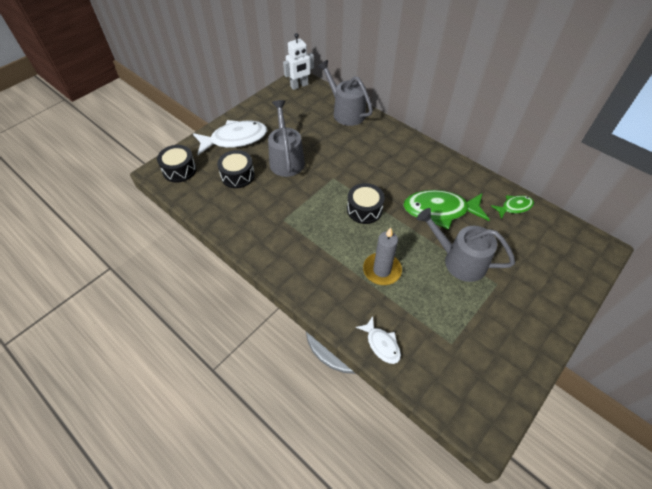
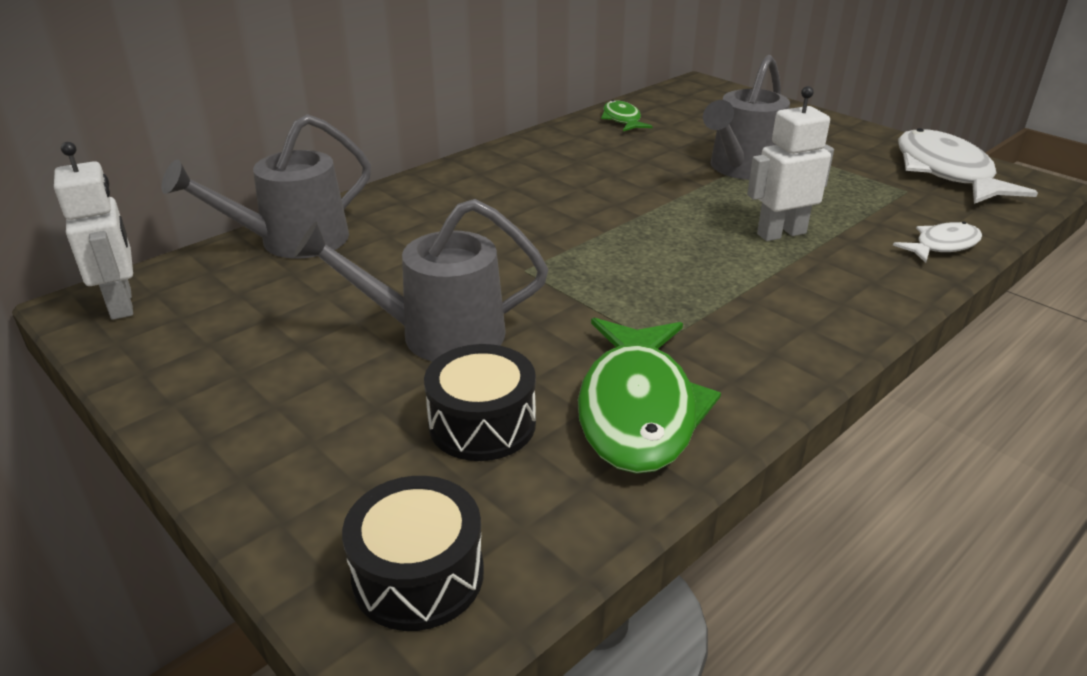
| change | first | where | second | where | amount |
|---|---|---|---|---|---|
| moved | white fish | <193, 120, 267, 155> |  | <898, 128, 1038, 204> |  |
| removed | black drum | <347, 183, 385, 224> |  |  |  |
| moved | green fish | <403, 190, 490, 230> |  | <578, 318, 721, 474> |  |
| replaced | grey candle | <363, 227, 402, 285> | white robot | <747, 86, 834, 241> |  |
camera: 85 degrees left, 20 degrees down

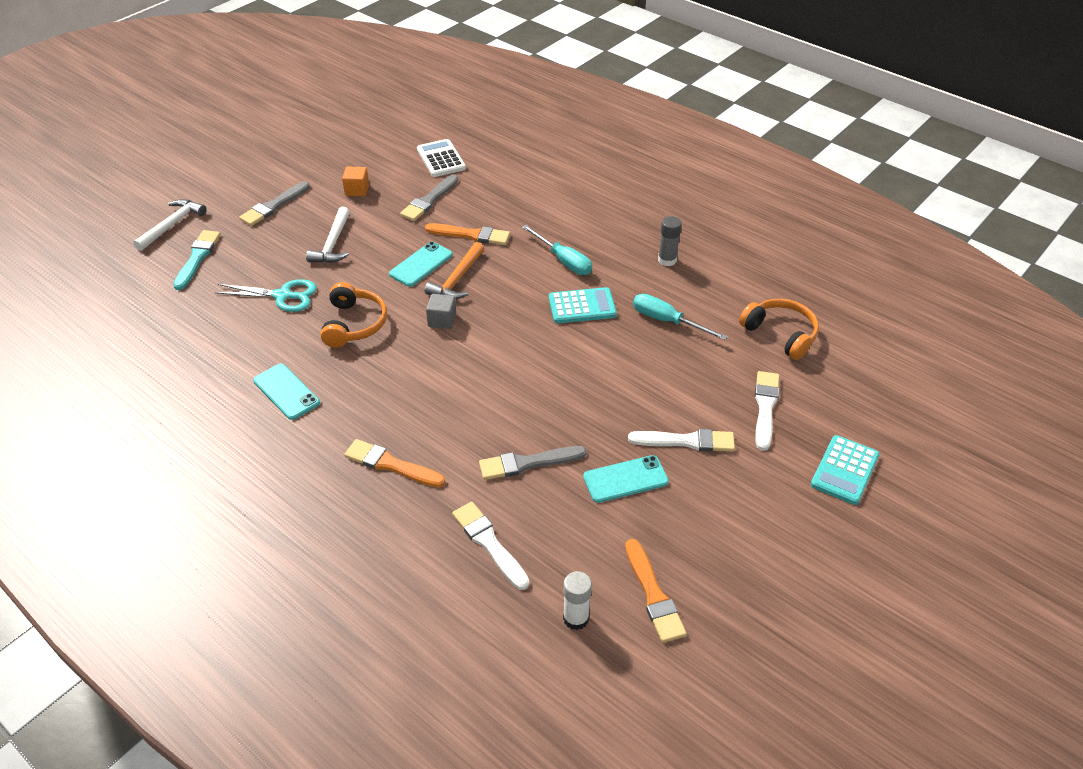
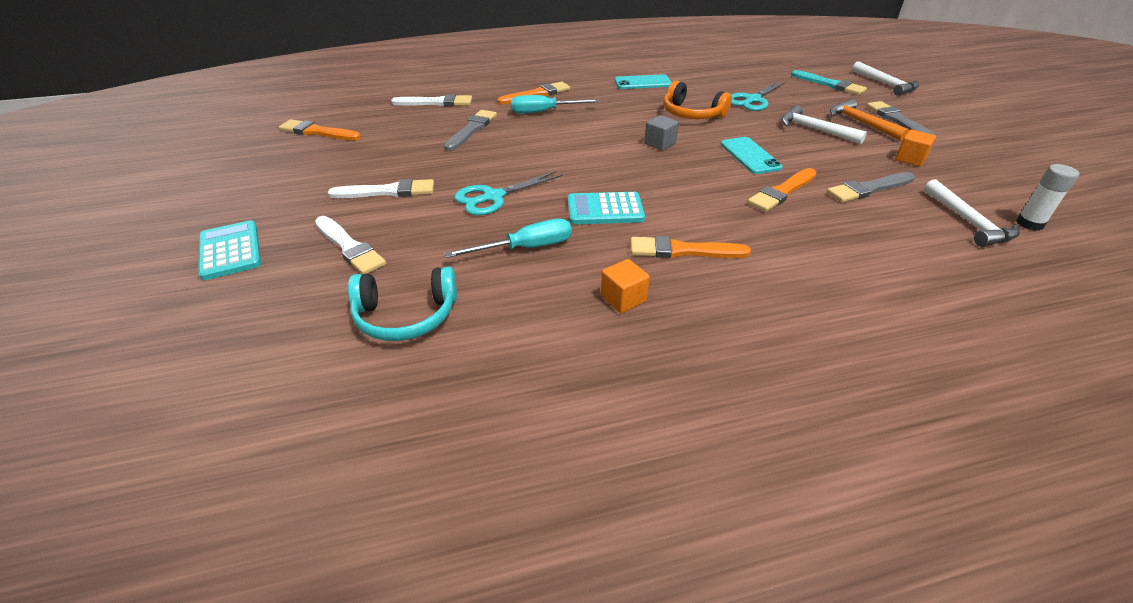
| change | first | where | second | where | amount |
|---|---|---|---|---|---|
| replaced | white calculator | <417, 139, 466, 177> | white hammer | <924, 179, 1020, 247> |  |
| turned | grey brush | <400, 174, 458, 221> |  | <827, 172, 915, 202> | 90 degrees counterclockwise |
| replaced | grey glue stick | <658, 216, 682, 266> | orange cube | <601, 259, 650, 313> |  |
| moved | turquoise screwdriver | <522, 225, 592, 275> |  | <511, 95, 600, 114> |  |
| moved | orange hammer | <425, 242, 484, 300> |  | <830, 99, 909, 141> |  |
| turned | turquoise calculator | <549, 287, 617, 323> |  | <568, 192, 645, 224> | 60 degrees clockwise |
| recoloured | orange headphones | <739, 299, 819, 360> | turquoise headphones | <348, 267, 457, 341> |  |
| turned | white brush | <628, 429, 735, 452> |  | <328, 179, 434, 198> | 135 degrees counterclockwise |
| removed | turquoise phone | <583, 455, 669, 503> |  |  |  |
| moved | white glue stick | <563, 571, 592, 630> |  | <1016, 164, 1079, 231> |  |
| added |  |  | turquoise scissors | <454, 171, 563, 215> |  |
| added |  |  | orange brush | <631, 236, 751, 258> |  |
camera: 125 degrees right, 5 degrees down

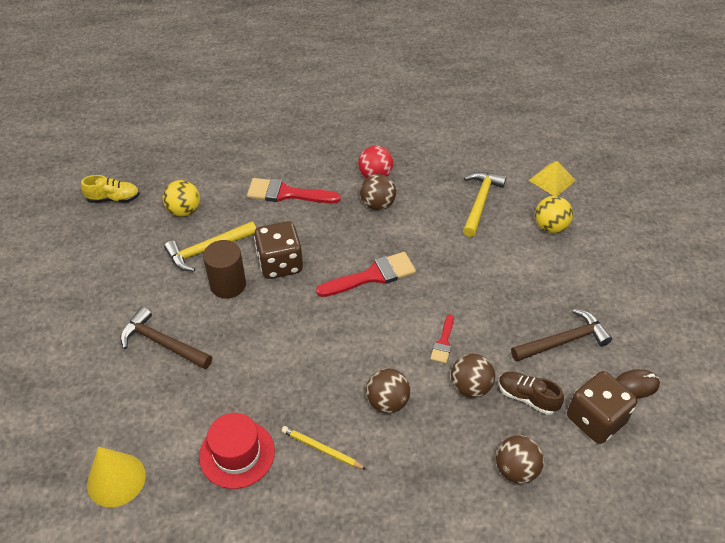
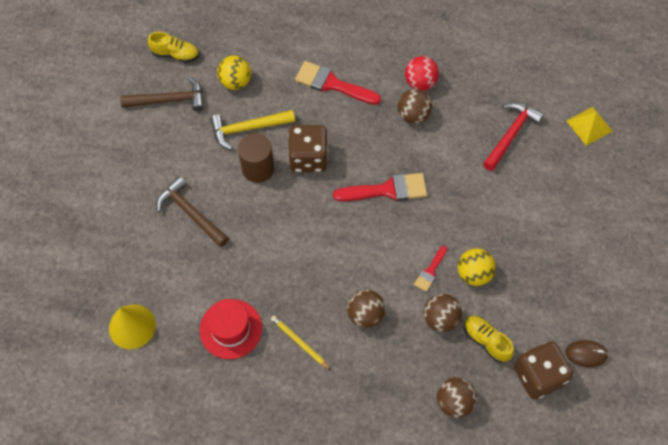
| change | first | where | second | where | amount |
|---|---|---|---|---|---|
| recoloured | yellow hammer | <463, 172, 506, 237> | red hammer | <483, 102, 544, 171> |  |
| moved | yellow ball | <535, 196, 573, 233> |  | <458, 248, 496, 286> |  |
| moved | brown hammer | <511, 309, 612, 362> |  | <120, 76, 204, 112> |  |
| recoloured | brown shoe | <498, 372, 564, 415> | yellow shoe | <464, 316, 514, 363> |  |
camera: 15 degrees right, 15 degrees up

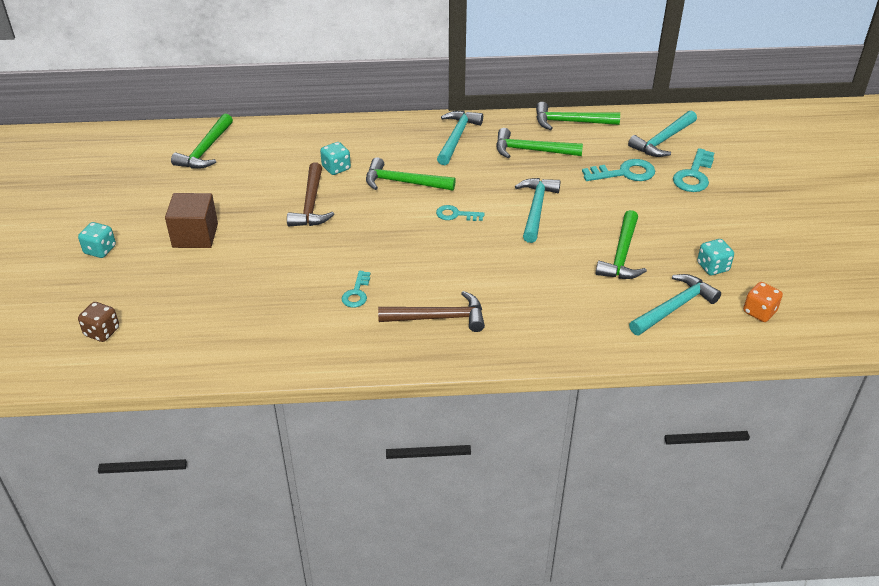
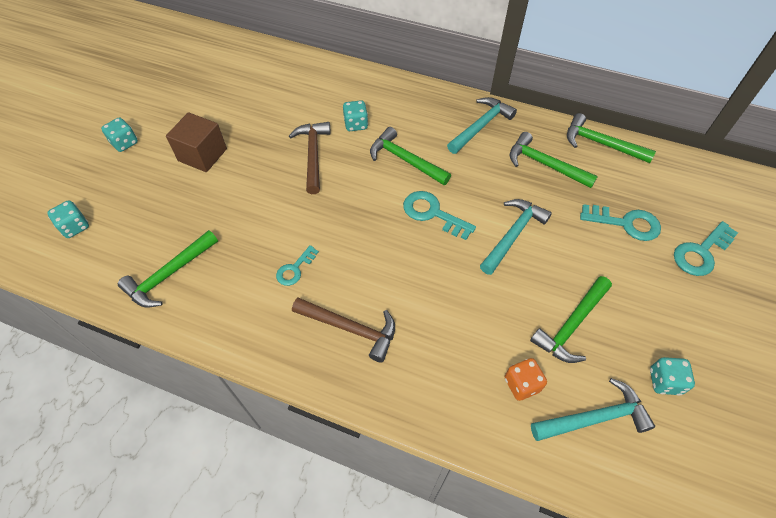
| change | first | where | second | where | amount |
|---|---|---|---|---|---|
| removed | turquoise hammer | <628, 110, 697, 157> |  |  |  |
| moved | green hammer | <171, 114, 233, 169> |  | <118, 230, 218, 308> |  |
| turned | brown hammer | <287, 163, 334, 226> |  | <289, 122, 331, 194> | 150 degrees clockwise |
| resized | turquoise key | <436, 205, 485, 221> |  | <403, 191, 476, 240> | x1.60 |
| moved | orange dice | <743, 282, 783, 322> |  | <505, 358, 547, 401> |  |
| recoloured | brown dice | <78, 302, 119, 342> | turquoise dice | <47, 200, 89, 238> |  |
camera: 25 degrees right, 15 degrees up

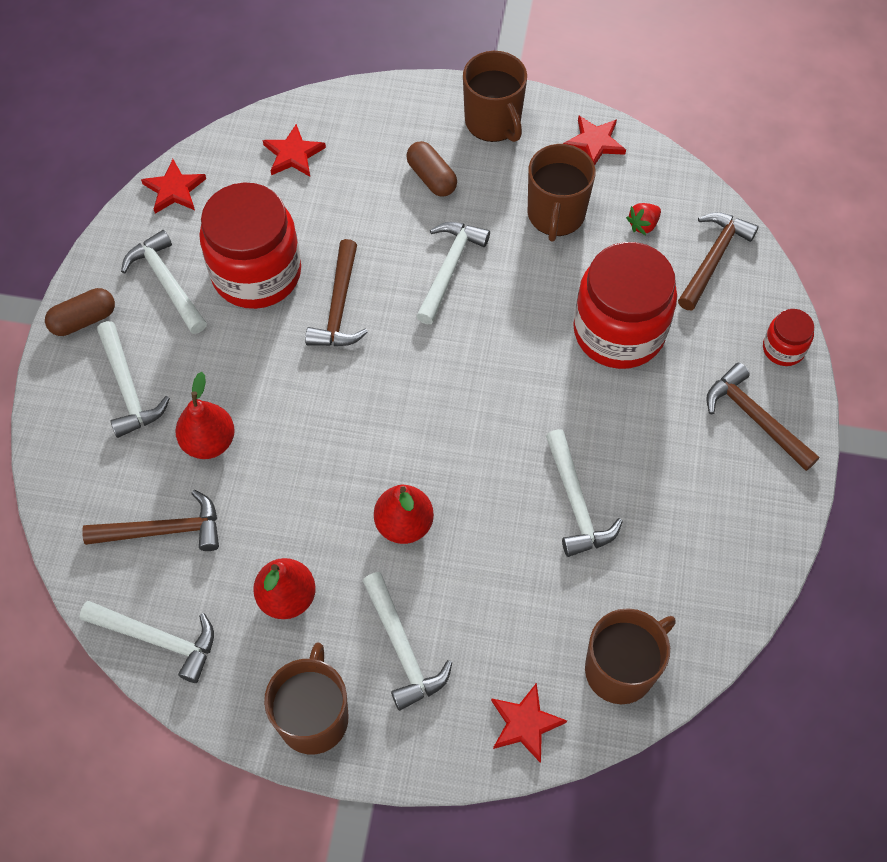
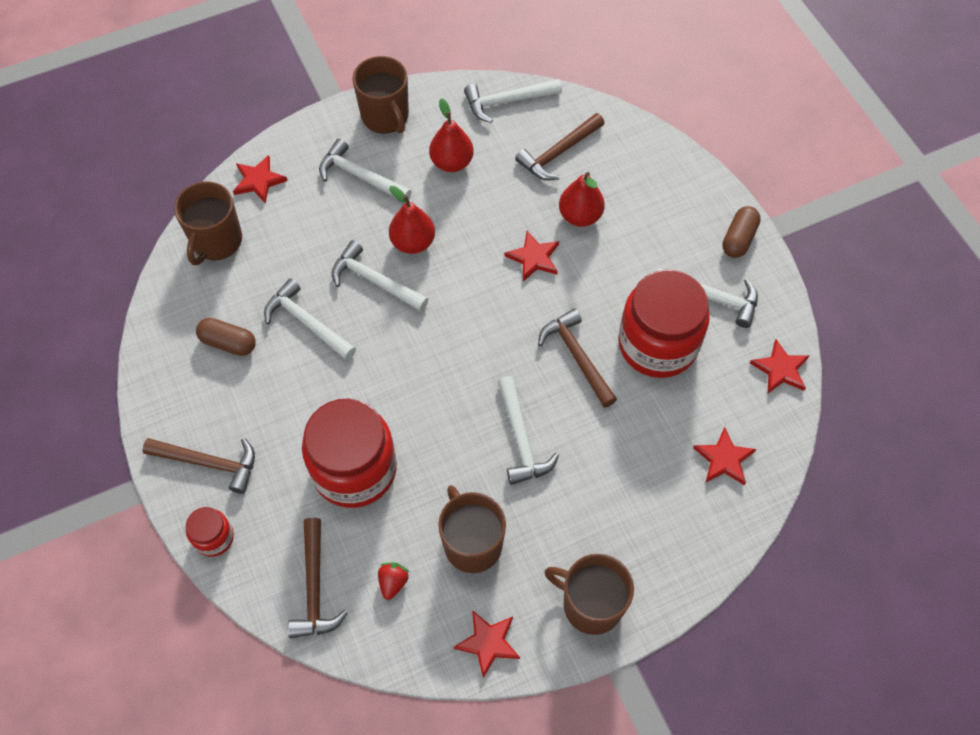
| change | first | where | second | where | amount |
|---|---|---|---|---|---|
| moved | brown capsule | <406, 141, 457, 197> |  | <196, 318, 256, 356> |  |
| moved | white hammer | <97, 321, 170, 438> |  | <332, 240, 428, 312> |  |
| added |  |  | red star | <504, 231, 559, 282> |  |
camera: 145 degrees right, 0 degrees up

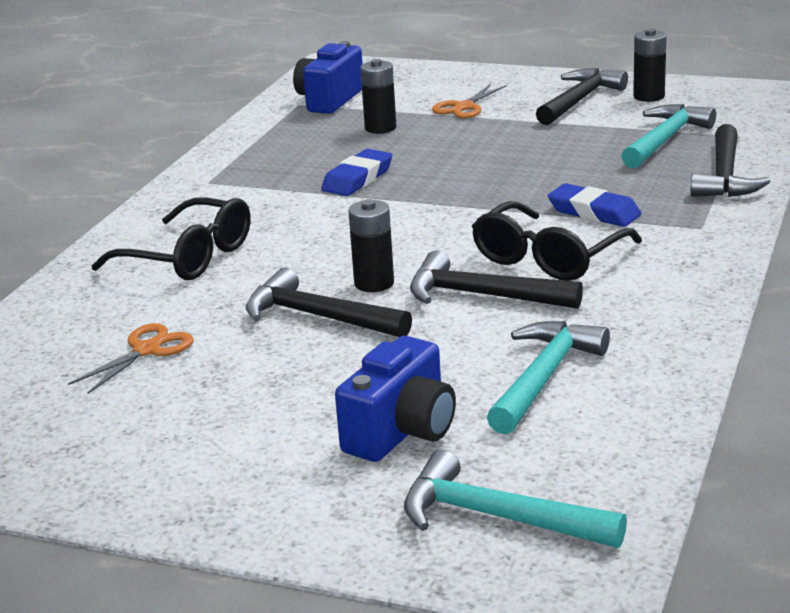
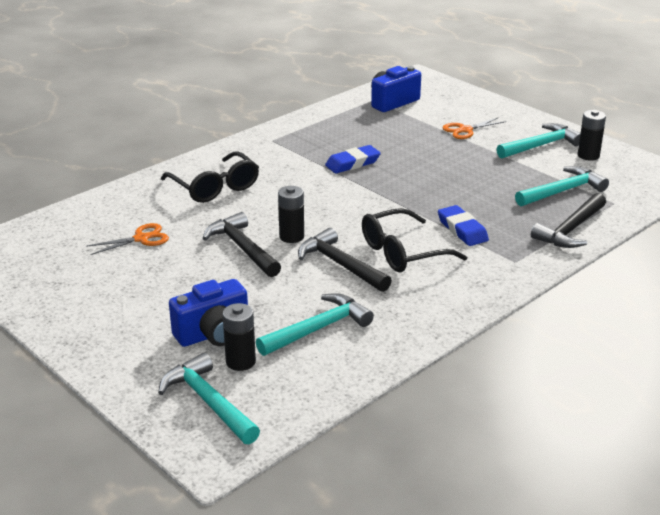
| change | first | where | second | where | amount |
|---|---|---|---|---|---|
| moved | black battery | <360, 59, 396, 134> |  | <222, 303, 256, 371> |  |
| recoloured | black hammer | <536, 68, 628, 125> | turquoise hammer | <497, 123, 580, 159> |  |
camera: 25 degrees right, 5 degrees up

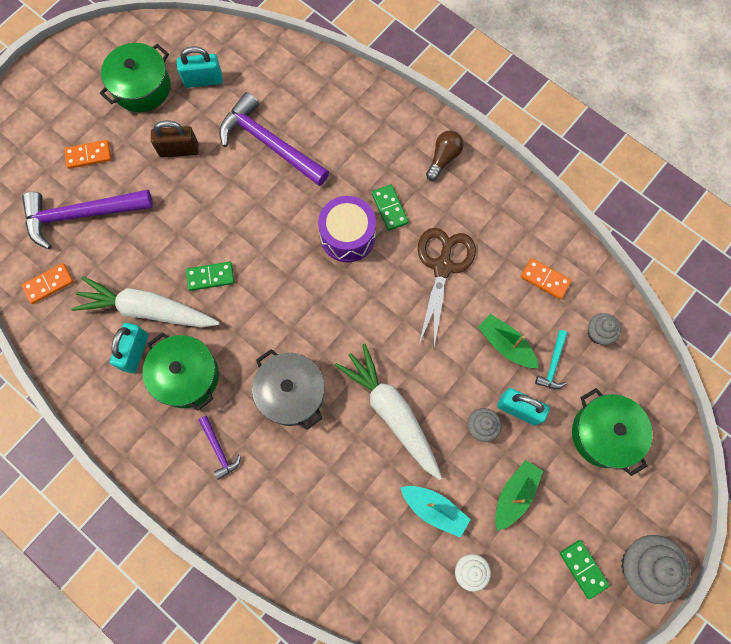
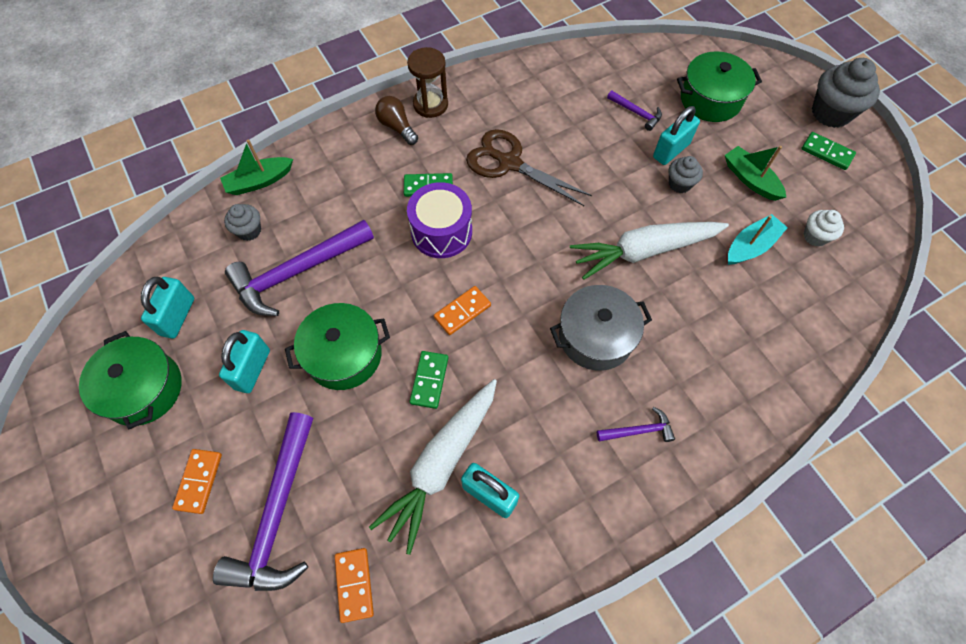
| change | first | where | second | where | amount |
|---|---|---|---|---|---|
| recoloured | brown padlock | <151, 120, 199, 158> | turquoise padlock | <219, 330, 270, 393> |  |
| moved | orange domino | <520, 258, 572, 299> |  | <434, 286, 491, 335> |  |
| moved | grey cupcake | <588, 313, 621, 345> |  | <224, 204, 261, 241> |  |
| moved | green boat | <478, 314, 538, 368> |  | <220, 140, 293, 195> |  |
| recoloured | turquoise hammer | <535, 330, 568, 389> | purple hammer | <607, 90, 662, 131> |  |
| moved | green pot | <143, 332, 219, 411> |  | <285, 303, 390, 390> |  |
| turned | green domino | <560, 540, 610, 599> |  | <801, 132, 856, 170> | 45 degrees clockwise |
| added |  |  | brown hourglass | <407, 47, 448, 118> |  |
camera: 70 degrees left, 10 degrees down

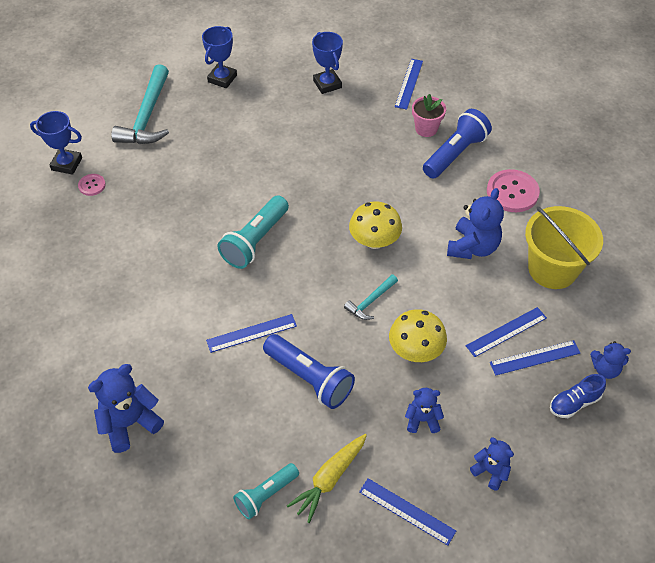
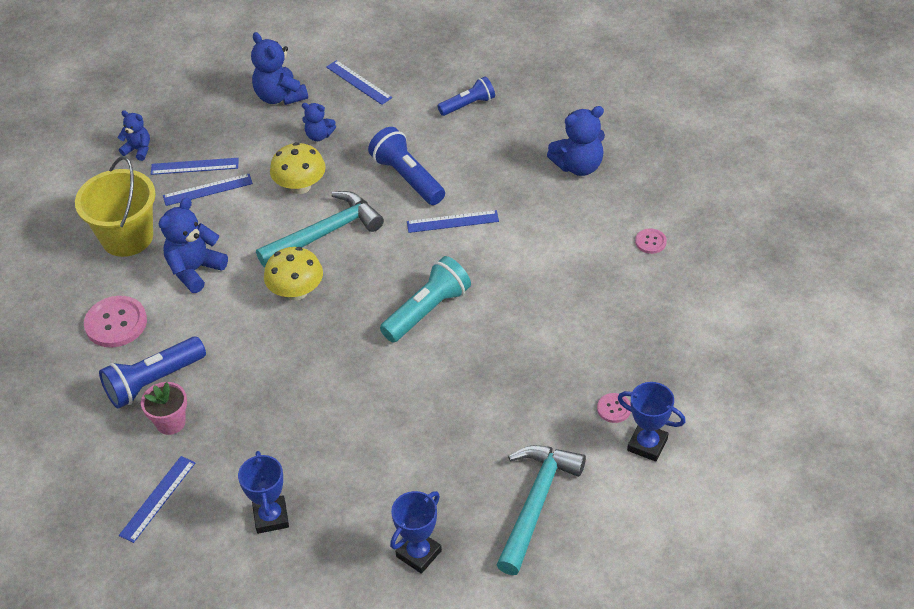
| change | first | where | second | where | amount |
|---|---|---|---|---|---|
| resized | turquoise hammer | <344, 274, 398, 320> |  | <256, 191, 384, 267> | x1.97 |
| removed | blue shoe | <550, 374, 606, 418> |  |  |  |
| removed | yellow carrot | <287, 434, 367, 523> |  |  |  |
| resized | blue teddy bear | <470, 438, 514, 491> |  | <251, 32, 308, 105> | x1.69 |
| recoloured | turquoise flashlight | <233, 463, 299, 520> | blue flashlight | <437, 76, 495, 116> |  |
| added |  |  | pink button | <635, 229, 667, 254> |  |
camera: 165 degrees left, 5 degrees down

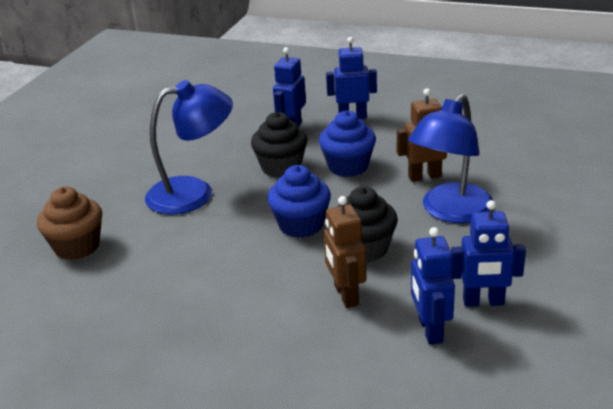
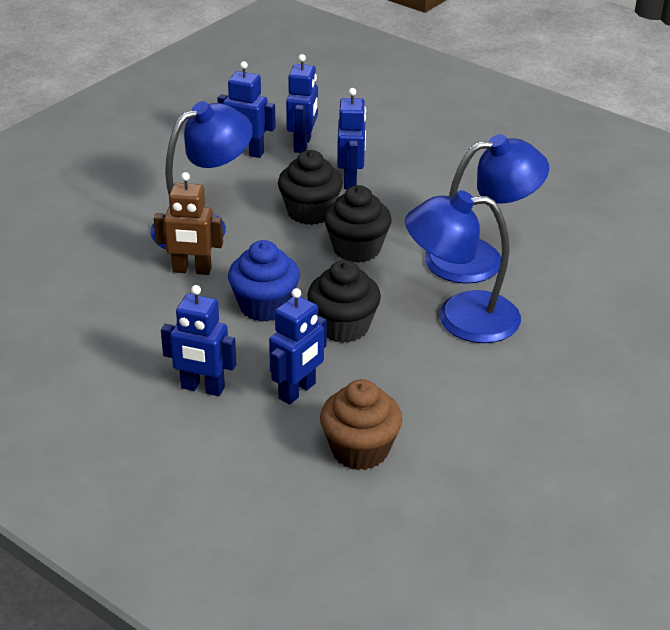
| change | first | where | second | where | amount |
|---|---|---|---|---|---|
| recoloured | blue cupcake | <267, 165, 331, 238> | black cupcake | <324, 185, 392, 263> |  |
| moved | brown cupcake | <37, 187, 102, 260> |  | <320, 379, 402, 470> |  |
| recoloured | brown robot | <324, 196, 367, 308> | blue robot | <337, 88, 366, 189> |  |
| added |  |  | blue lamp | <425, 134, 549, 284> |  |
camera: 165 degrees left, 5 degrees up

